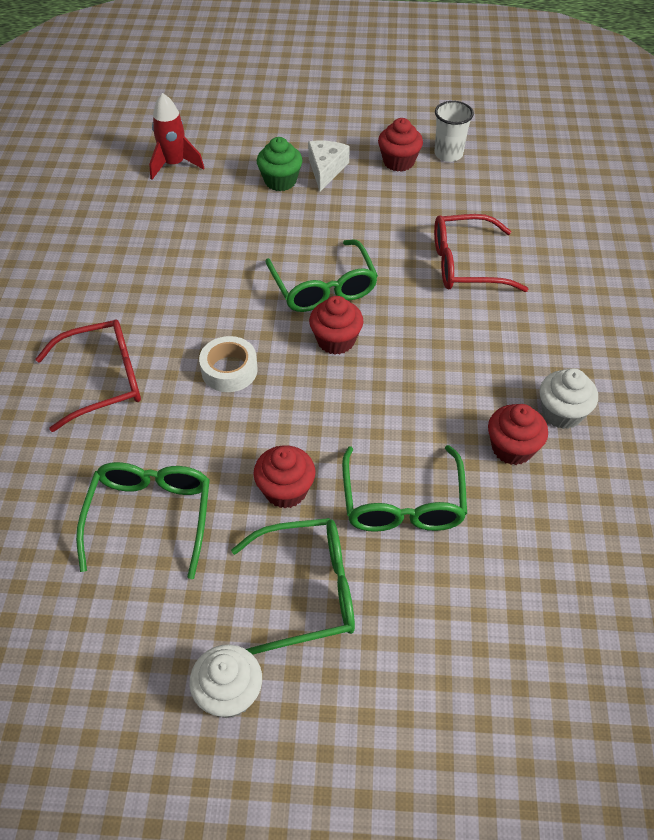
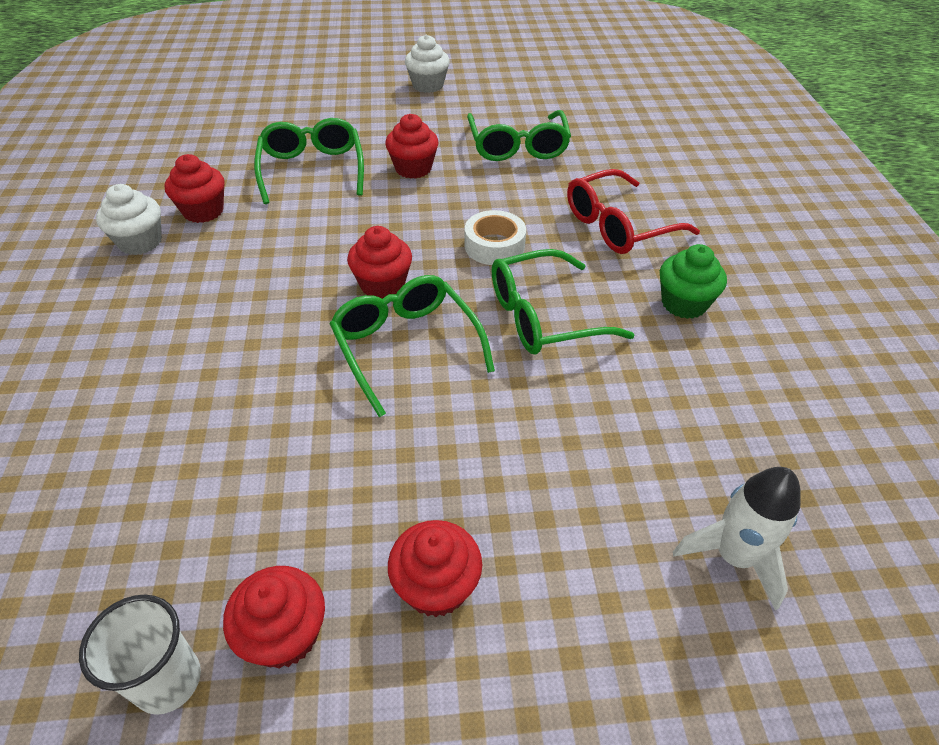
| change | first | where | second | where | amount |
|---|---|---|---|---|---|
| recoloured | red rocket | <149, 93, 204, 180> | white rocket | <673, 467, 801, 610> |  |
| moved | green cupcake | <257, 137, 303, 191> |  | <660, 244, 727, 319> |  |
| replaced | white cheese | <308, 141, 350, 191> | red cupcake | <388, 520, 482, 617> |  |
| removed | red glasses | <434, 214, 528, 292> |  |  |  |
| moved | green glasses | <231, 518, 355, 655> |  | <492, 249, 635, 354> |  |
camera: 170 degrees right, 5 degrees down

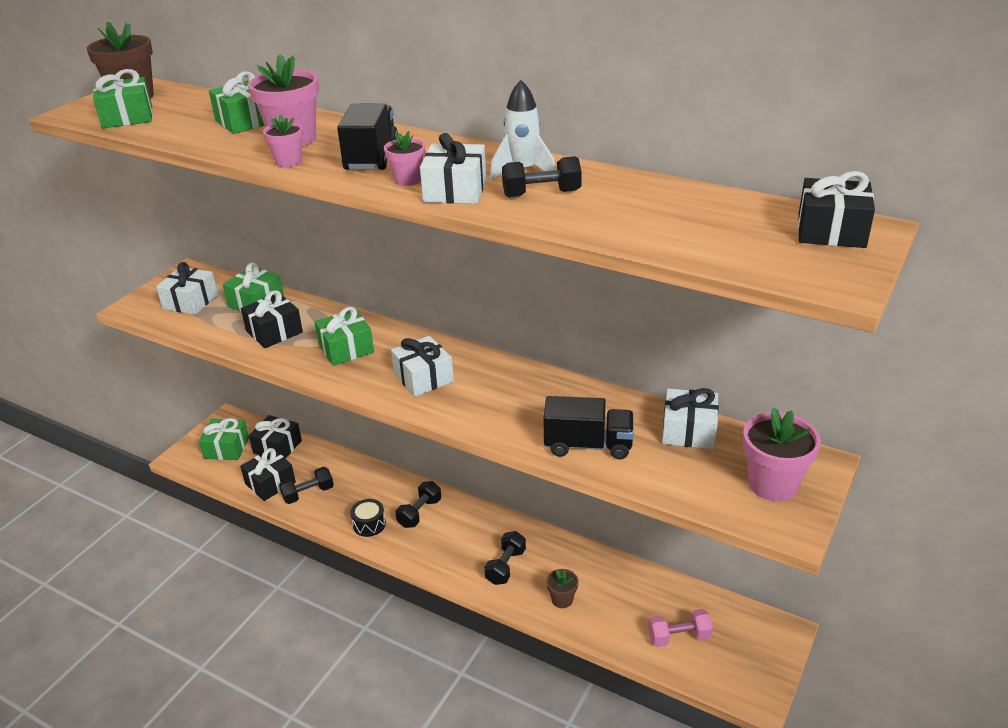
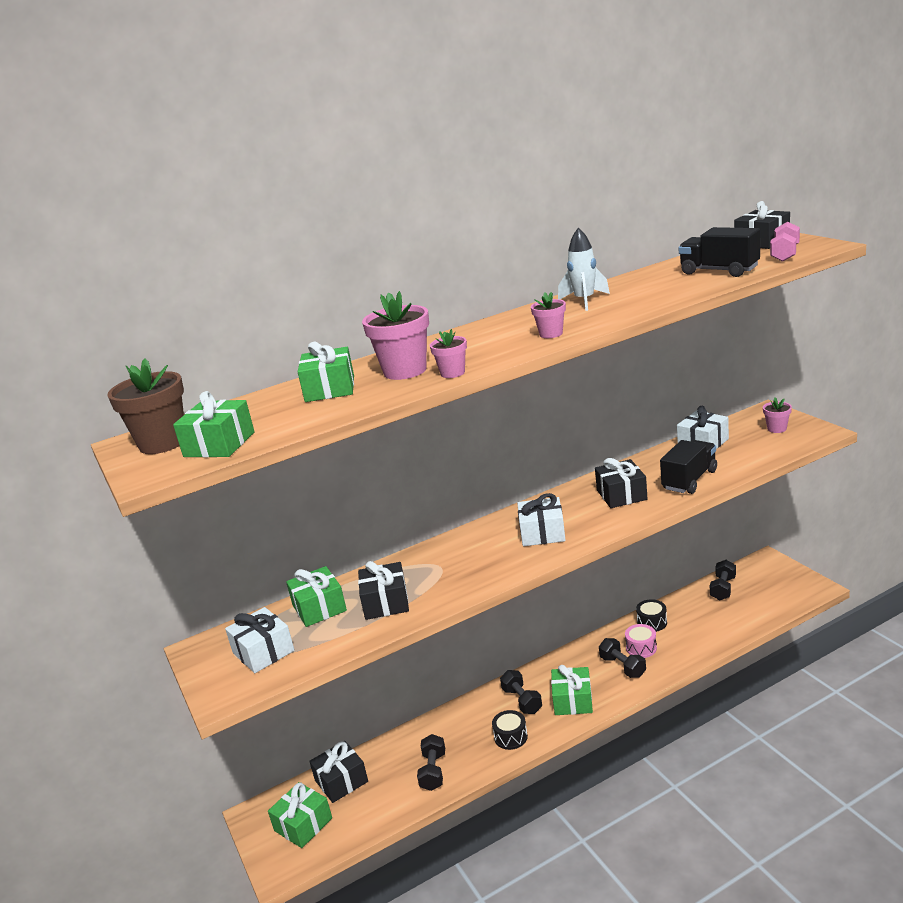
| change | first | where | second | where | amount |
|---|---|---|---|---|---|
| moved | black truck | <337, 103, 398, 170> |  | <679, 227, 760, 277> |  |
| removed | white gift | <420, 133, 486, 204> |  |  |  |
| moved | black dumbbell | <502, 156, 582, 197> |  | <710, 560, 736, 600> |  |
| moved | green gift | <315, 307, 374, 366> |  | <551, 665, 593, 715> |  |
| resized | pink flower pot | <743, 408, 821, 501> |  | <763, 397, 792, 433> | x0.55 |
| moved | black gift | <240, 448, 296, 501> |  | <595, 458, 648, 508> |  |
| removed | brown flower pot | <546, 569, 578, 608> |  |  |  |
| moved | pink dumbbell | <648, 609, 713, 647> |  | <770, 221, 800, 262> |  |
| added |  |  | black drum | <636, 599, 667, 632> |  |
| added |  |  | pink drum | <625, 624, 657, 658> |  |
camera: 55 degrees left, 10 degrees down

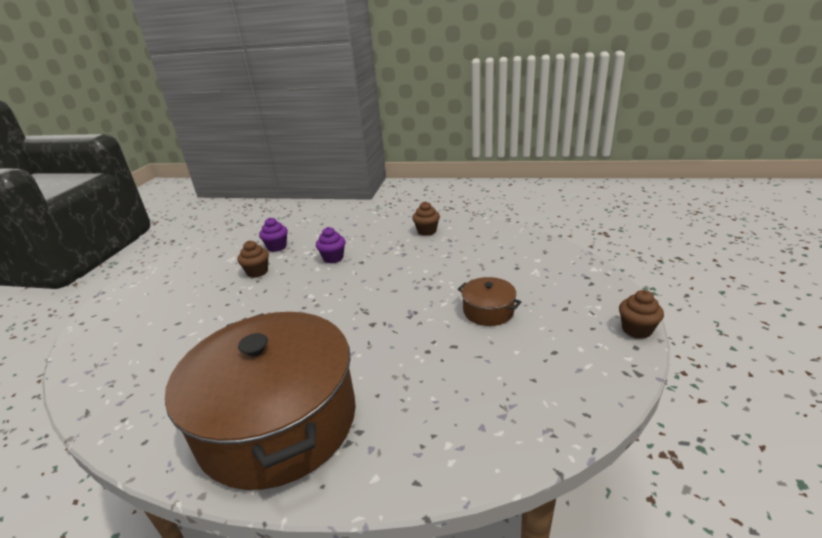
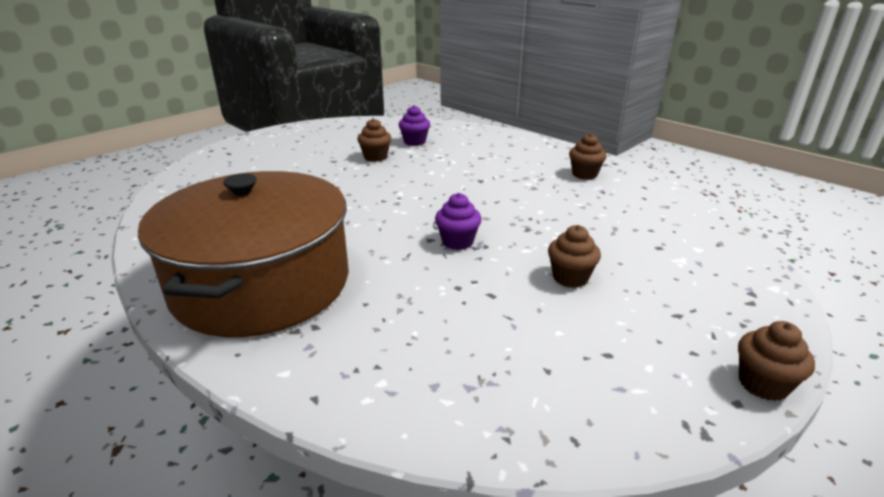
| change | first | where | second | where | amount |
|---|---|---|---|---|---|
| moved | purple cupcake | <316, 227, 346, 263> |  | <435, 193, 482, 250> |  |
| replaced | brown pot | <458, 277, 521, 326> | brown cupcake | <548, 225, 601, 288> |  |
camera: 30 degrees right, 0 degrees up

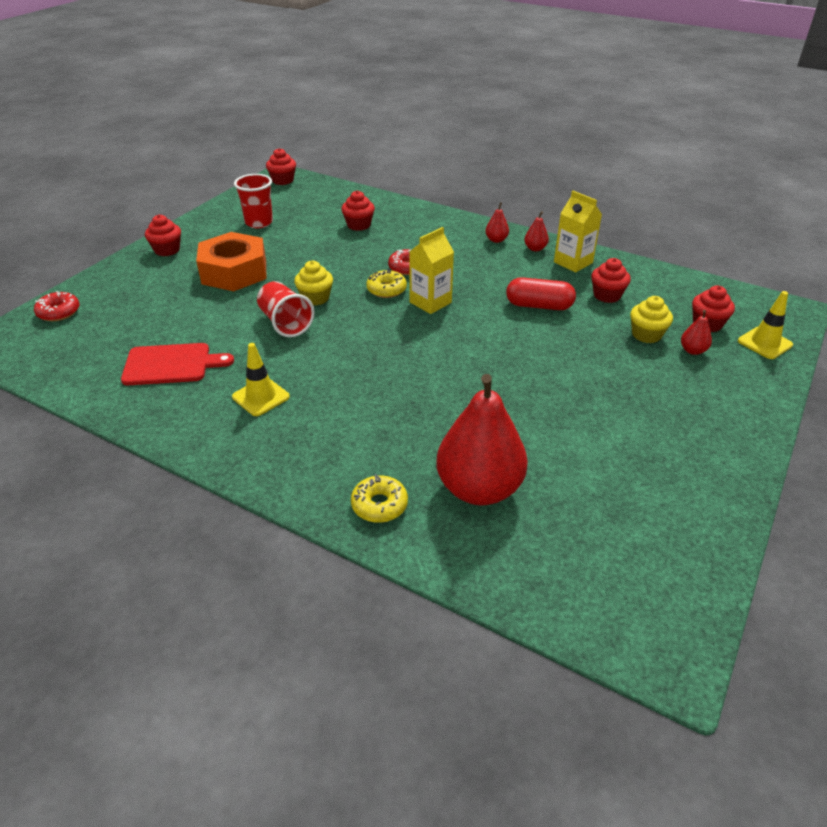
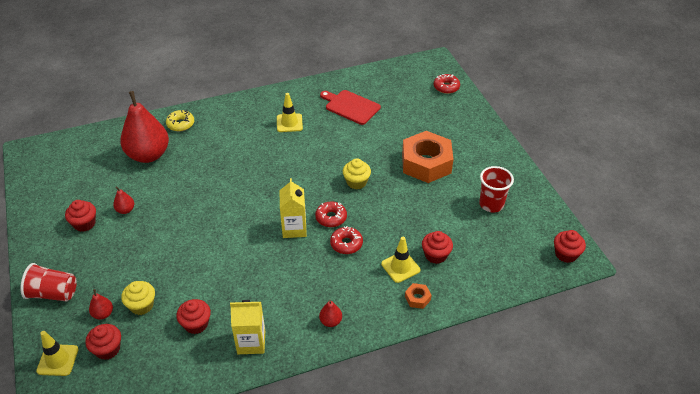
| change | first | where | second | where | amount |
|---|---|---|---|---|---|
| moved | red pear | <524, 211, 549, 251> |  | <113, 186, 134, 214> |  |
| moved | red cupcake | <145, 215, 181, 256> |  | <65, 200, 96, 232> |  |
| recoloured | yellow donut | <366, 269, 407, 298> | red donut | <315, 201, 347, 227> |  |
| removed | red capsule | <506, 277, 576, 310> |  |  |  |
| moved | red cup | <257, 281, 315, 337> |  | <20, 263, 77, 301> |  |
| turned | red cutting board | <121, 343, 234, 385> |  | <320, 90, 381, 125> | 90 degrees clockwise |
| added |  |  | yellow traffic cone | <381, 237, 420, 283> |  |
| added |  |  | orange nut | <405, 283, 432, 309> |  |
camera: 130 degrees right, 5 degrees up

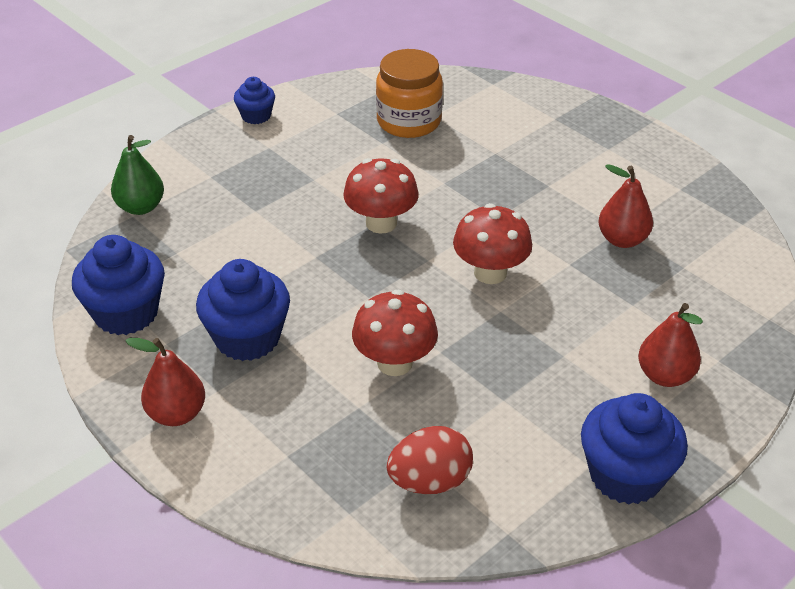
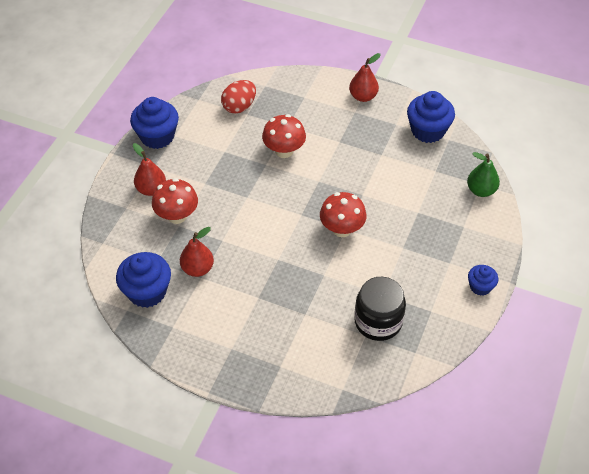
| change | first | where | second | where | amount |
|---|---|---|---|---|---|
| recoloured | orange jar | <376, 49, 443, 138> | black jar | <354, 277, 406, 341> |  |
| moved | red mushroom | <453, 203, 532, 284> |  | <152, 178, 198, 224> |  |
| moved | blue cupcake | <196, 259, 290, 361> |  | <116, 252, 171, 308> |  |
camera: 155 degrees right, 10 degrees up

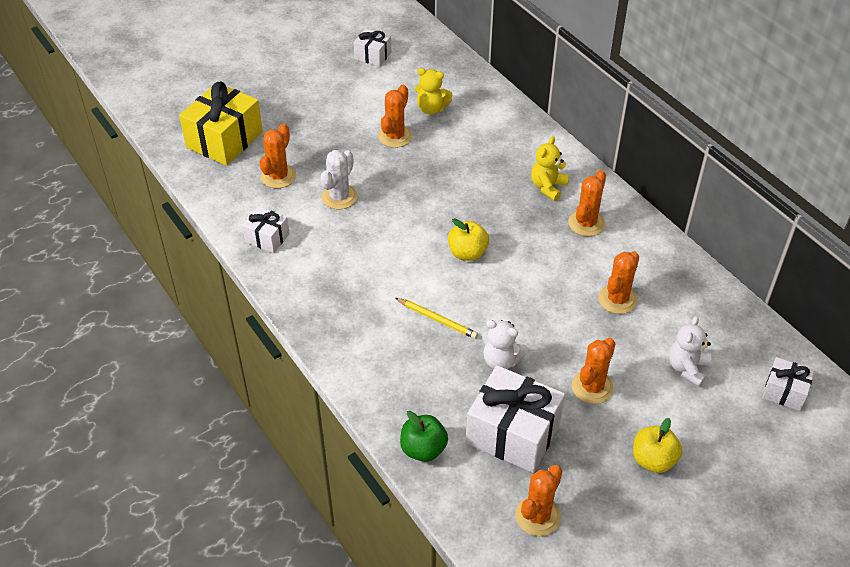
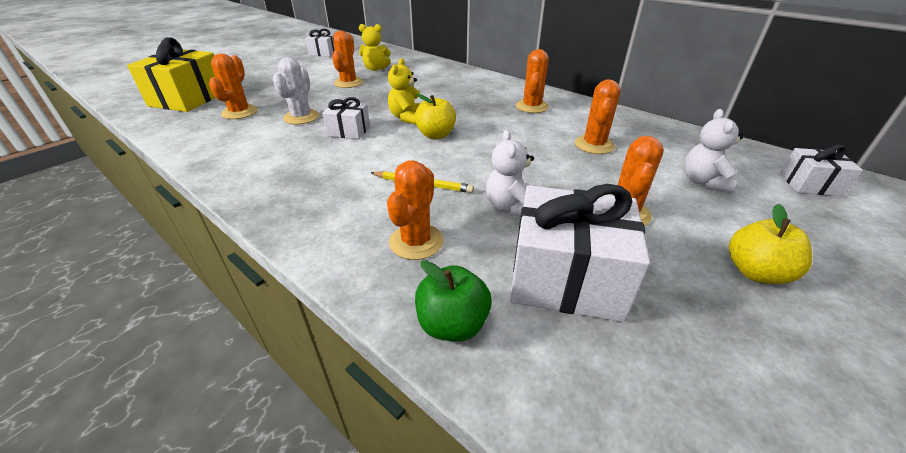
| change | first | where | second | where | amount |
|---|---|---|---|---|---|
| moved | yellow teddy bear | <531, 137, 569, 201> |  | <388, 58, 421, 125> |  |
| moved | white gift | <242, 206, 290, 253> |  | <322, 97, 370, 139> |  |
| turned | white teddy bear | <483, 320, 528, 369> |  | <486, 130, 534, 216> | 75 degrees clockwise |
| moved | orange cactus | <515, 465, 562, 536> |  | <387, 160, 444, 260> |  |
camera: 15 degrees left, 10 degrees down

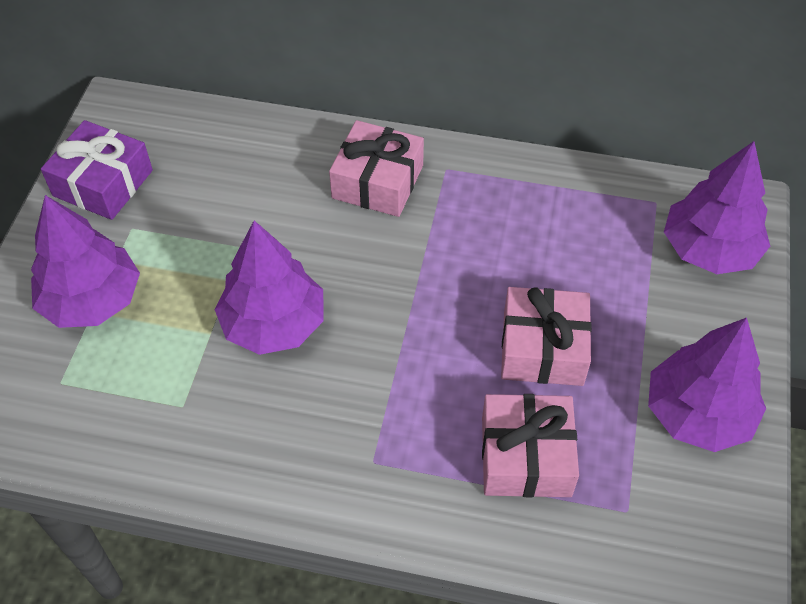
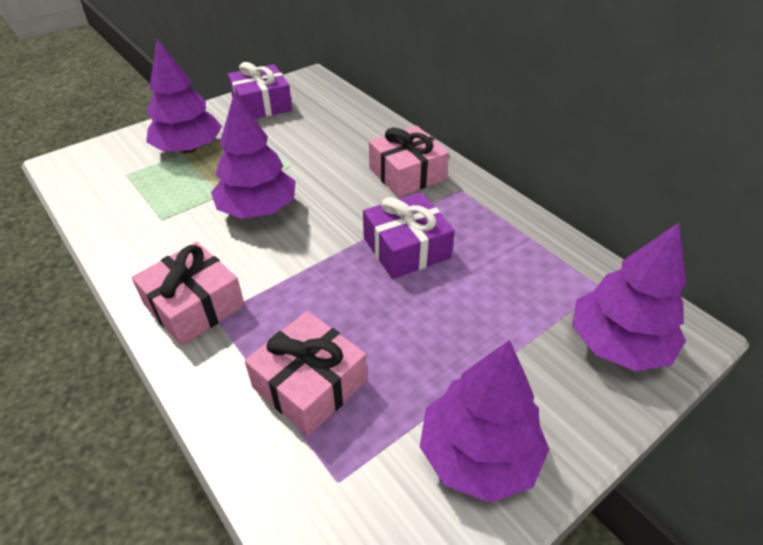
| change | first | where | second | where | amount |
|---|---|---|---|---|---|
| moved | pink gift | <501, 287, 592, 386> |  | <131, 242, 245, 346> |  |
| added |  |  | purple gift | <363, 192, 455, 279> |  |
camera: 40 degrees right, 10 degrees down

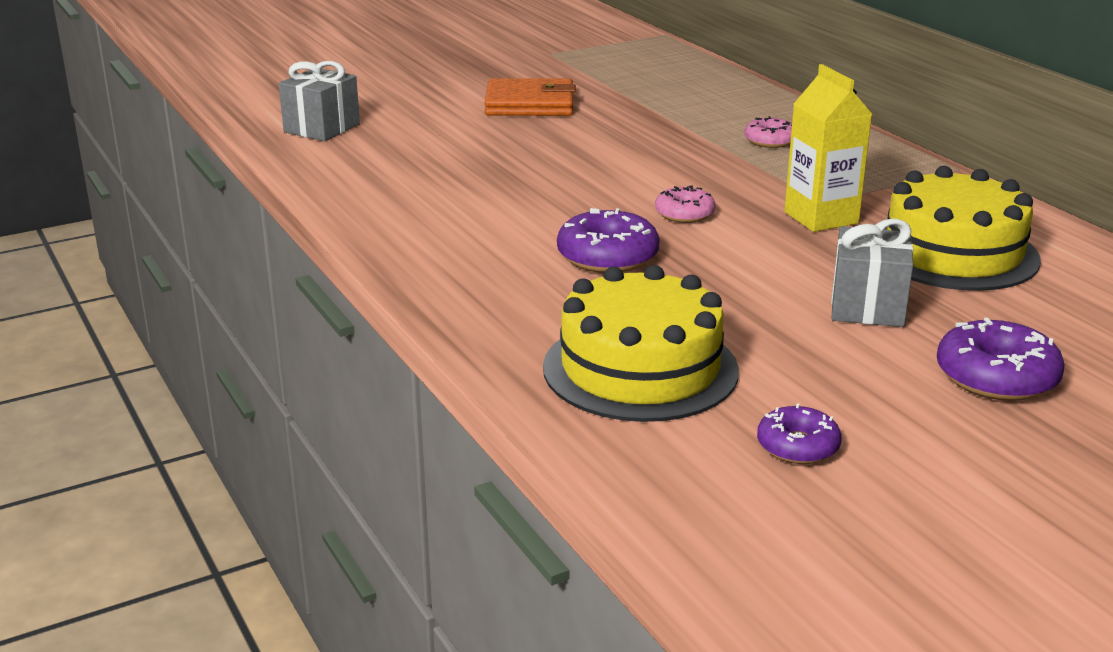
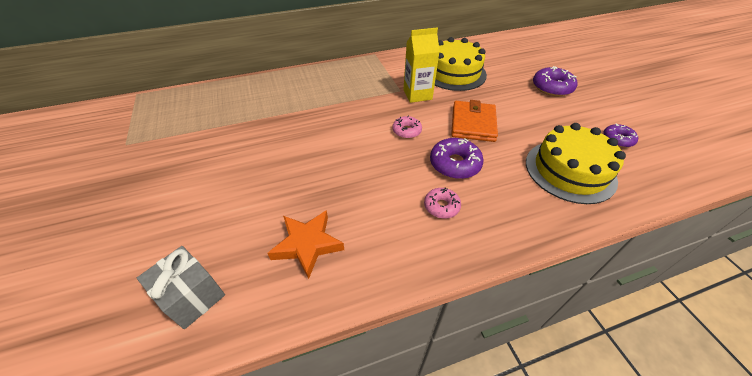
| change | first | where | second | where | amount |
|---|---|---|---|---|---|
| moved | orange wallet | <484, 78, 576, 116> |  | <451, 100, 498, 142> |  |
| moved | pink donut | <744, 116, 792, 148> |  | <424, 188, 461, 219> |  |
| removed | grey gift | <831, 218, 913, 327> |  |  |  |
| added |  |  | orange star | <268, 210, 344, 279> |  |
camera: 80 degrees left, 20 degrees up

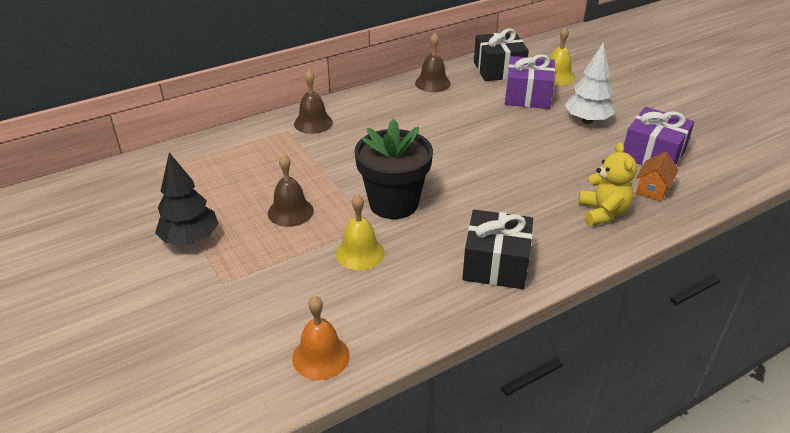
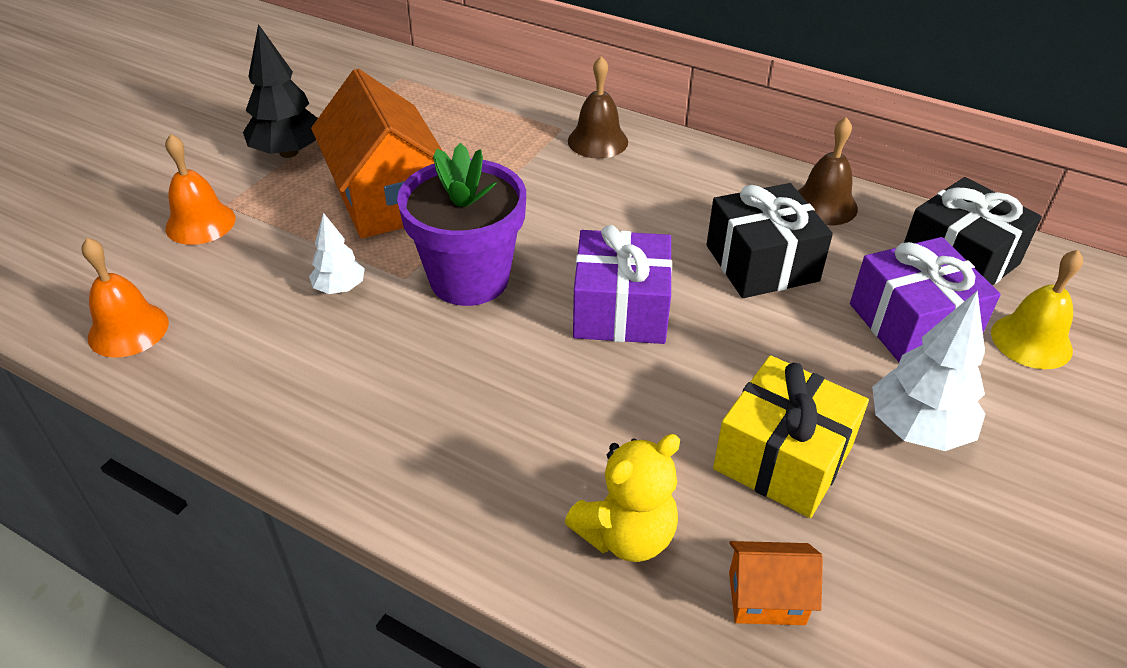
| change | first | where | second | where | amount |
|---|---|---|---|---|---|
| moved | purple gift | <624, 107, 694, 166> |  | <573, 225, 672, 344> |  |
| recoloured | black flower pot | <354, 119, 433, 219> | purple flower pot | <397, 143, 526, 306> |  |
| replaced | brown bell | <268, 154, 314, 227> | orange house | <311, 69, 442, 238> |  |
| replaced | yellow bell | <336, 194, 385, 270> | white tree | <309, 213, 365, 294> |  |
| moved | black gift | <462, 210, 533, 289> |  | <706, 183, 833, 298> |  |
| added |  |  | orange bell | <165, 134, 236, 245> |  |
| added |  |  | yellow gift | <713, 355, 869, 518> |  |
camera: 60 degrees right, 5 degrees up

